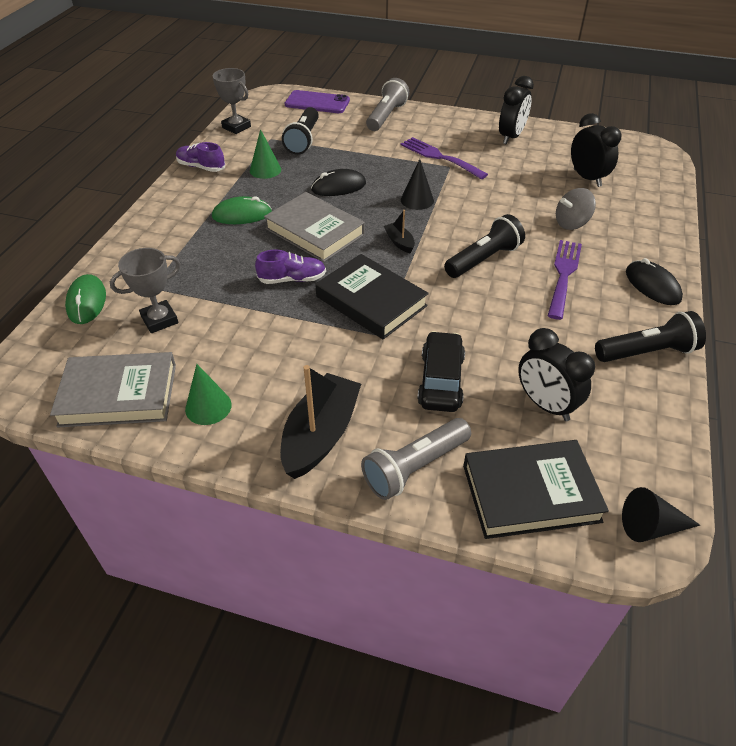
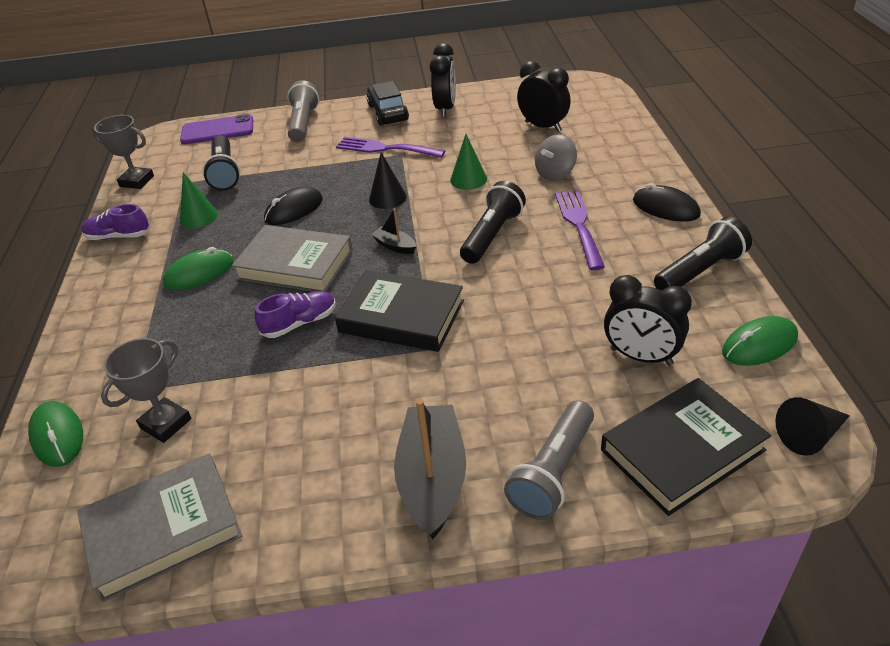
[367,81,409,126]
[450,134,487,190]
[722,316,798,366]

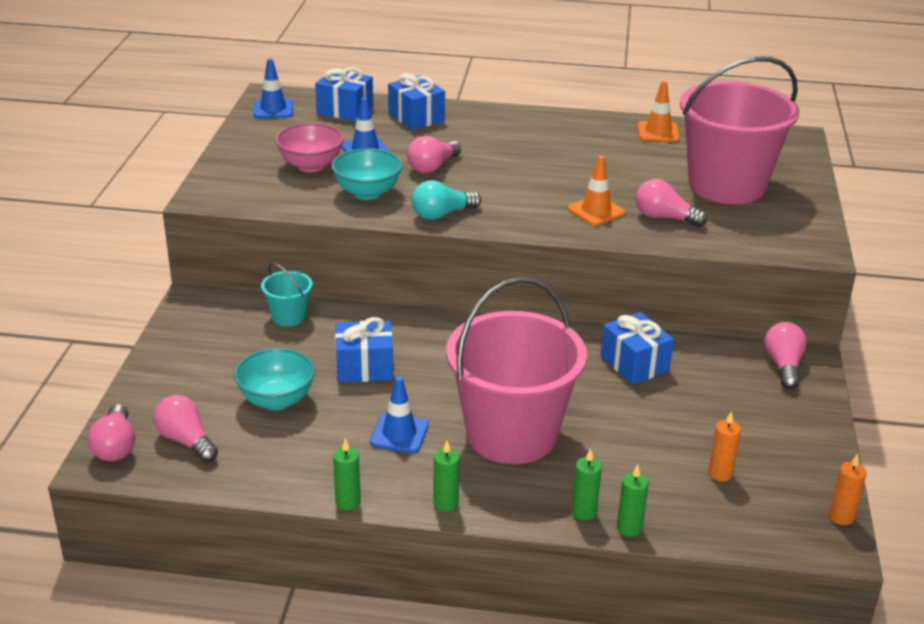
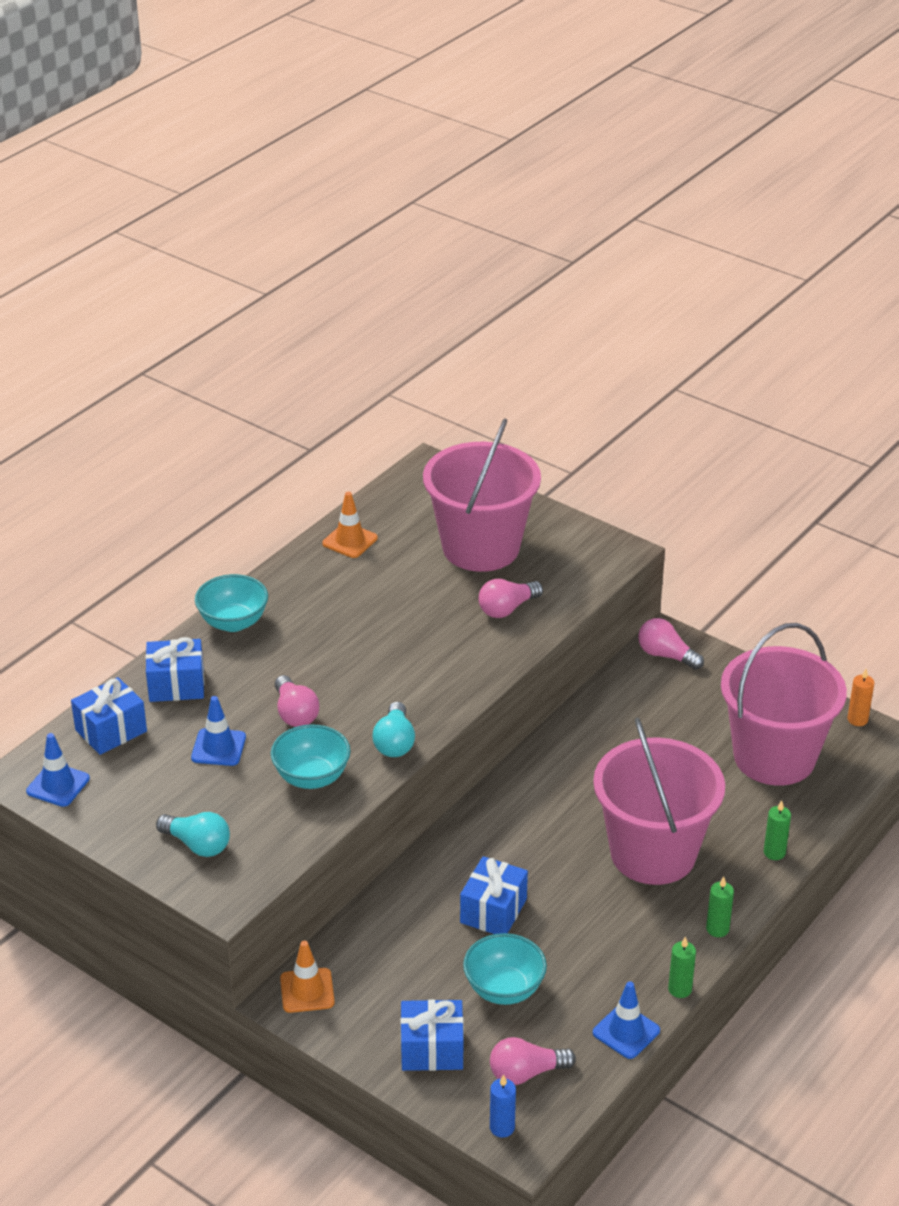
[275,123,344,172] (first image)
[280,941,335,1013]
[261,263,312,327] (first image)
[400,999,464,1071]
[593,981,660,1059]
[490,1074,516,1138]
[721,623,847,786]
[617,464,649,537] (first image)
[195,574,268,632]
[156,812,230,857]

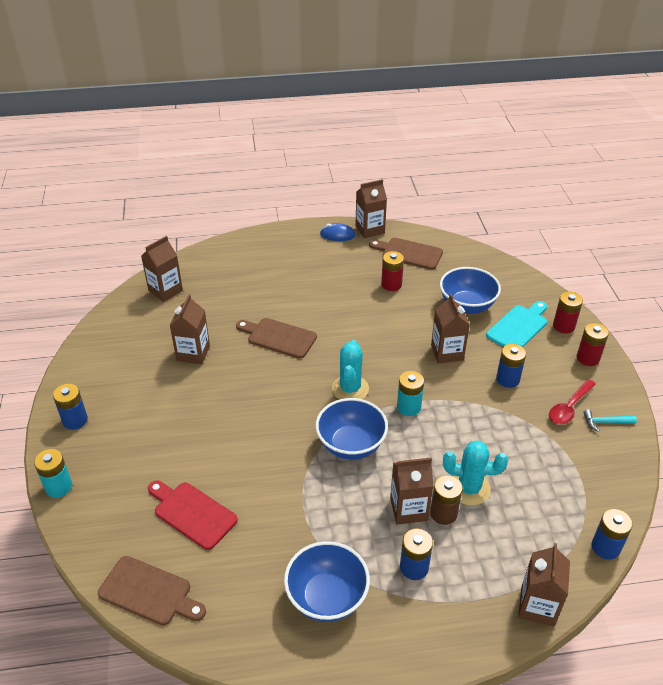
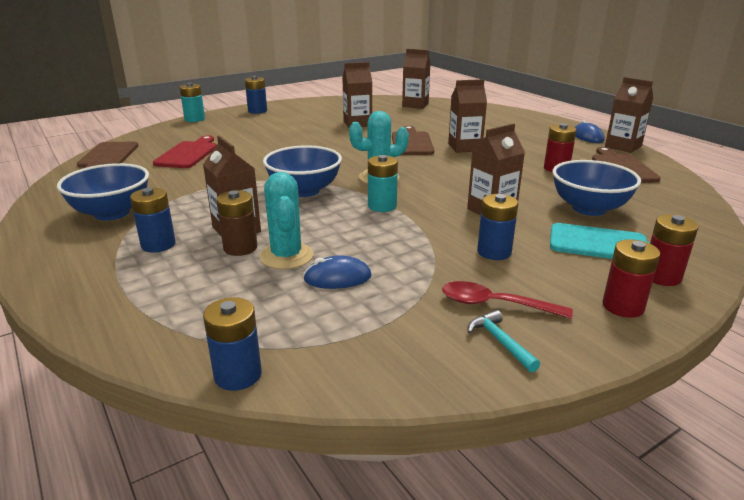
[448,79,487,153]
[303,255,371,289]

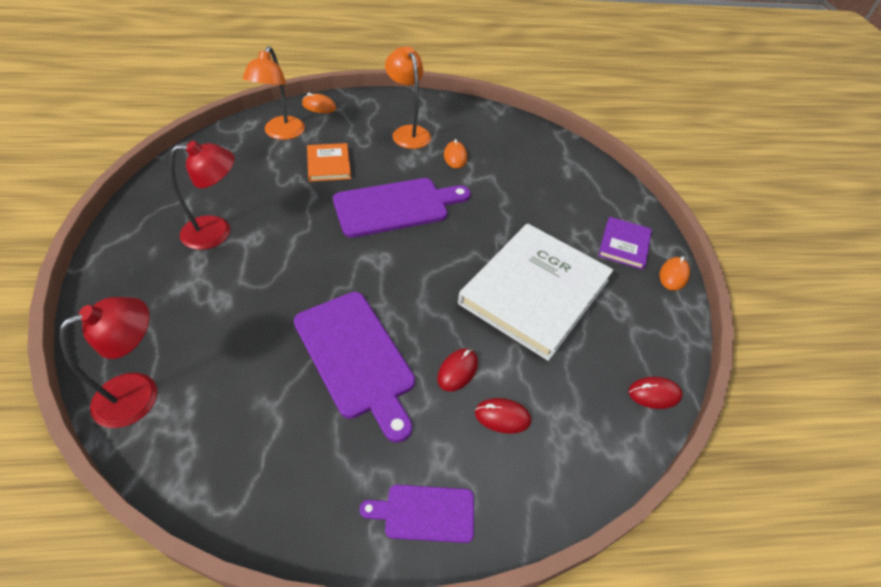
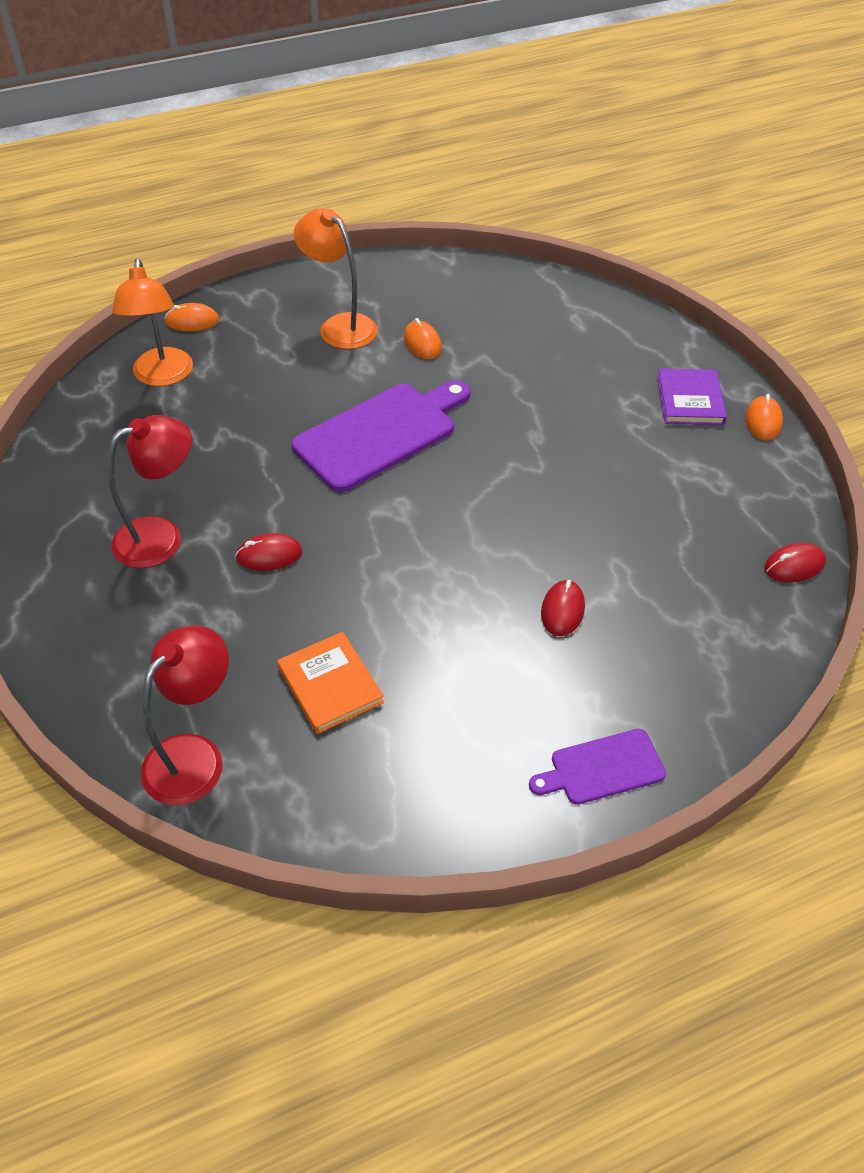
[277,632,384,734]
[458,223,613,361] (first image)
[294,292,415,443] (first image)
[235,533,302,571]

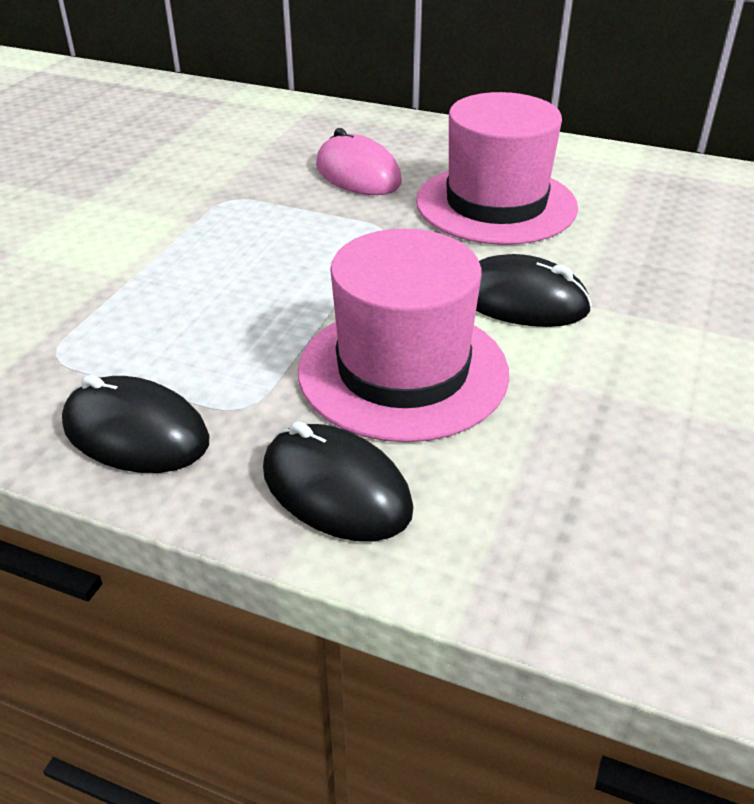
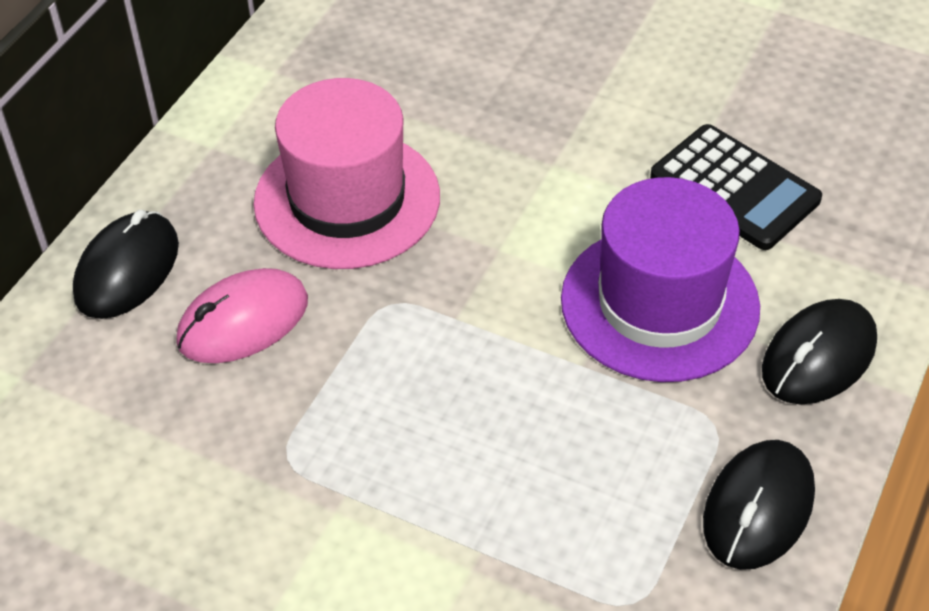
[561,177,760,382]
[73,210,179,319]
[650,124,822,250]

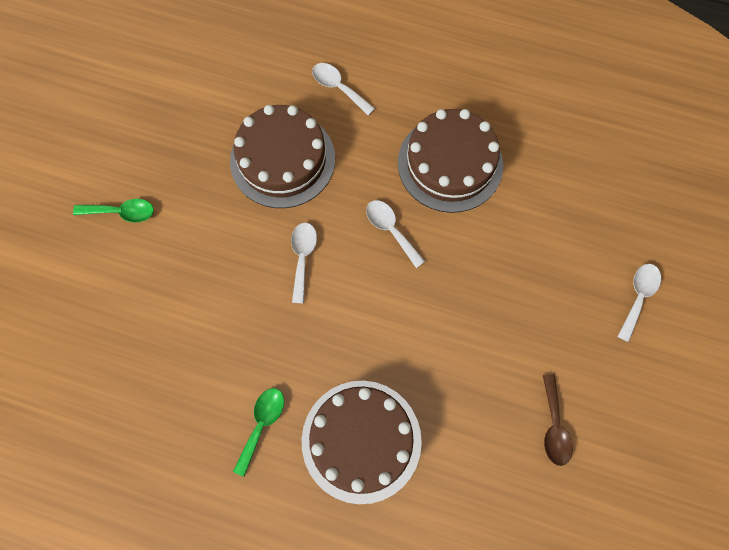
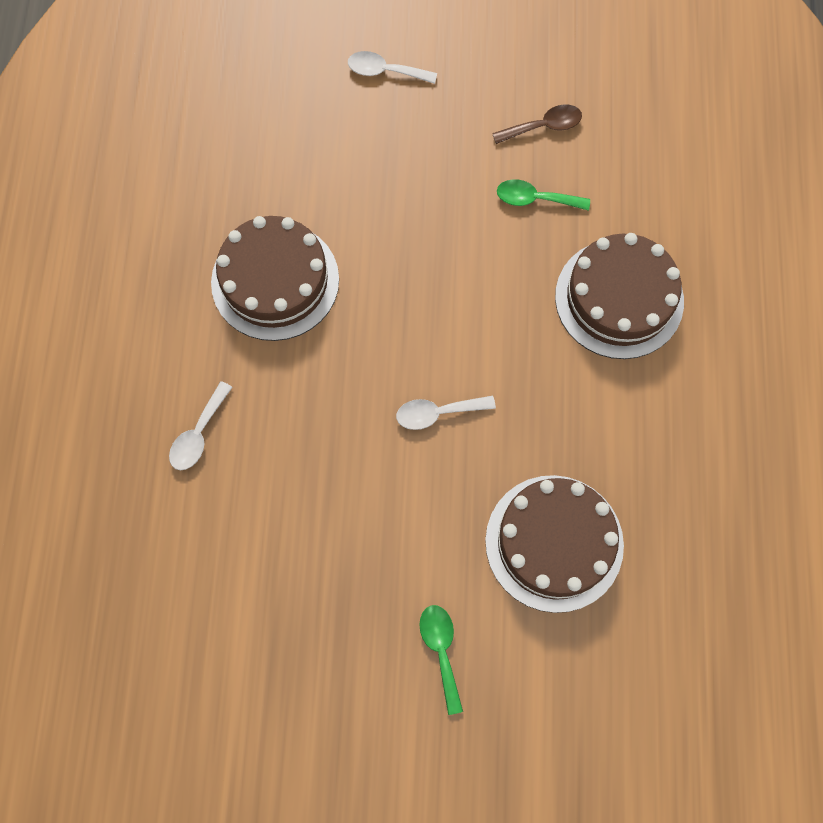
[485,475,624,613]
[366,200,425,268] (first image)
[497,179,590,211]

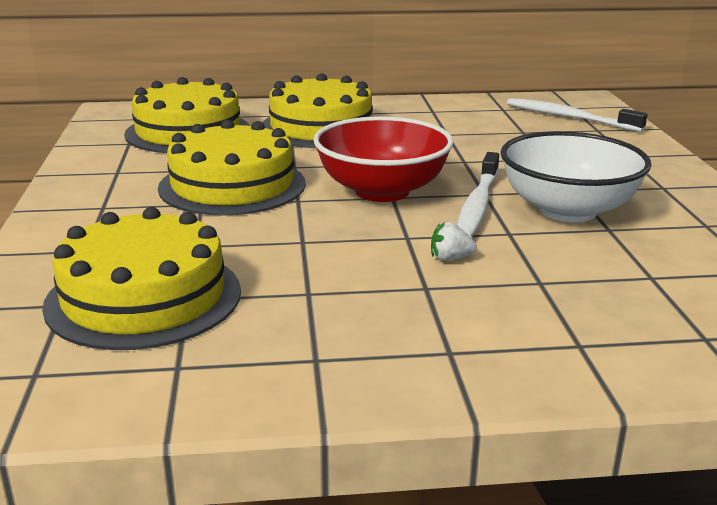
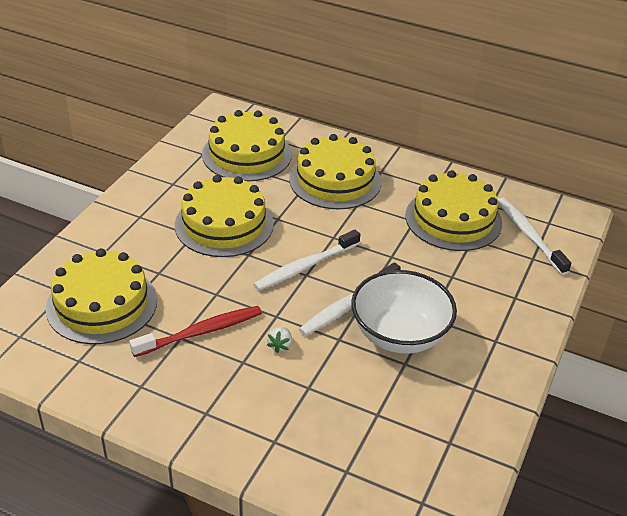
[253,229,360,291]
[267,327,292,353]
[405,170,502,251]
[129,306,262,357]

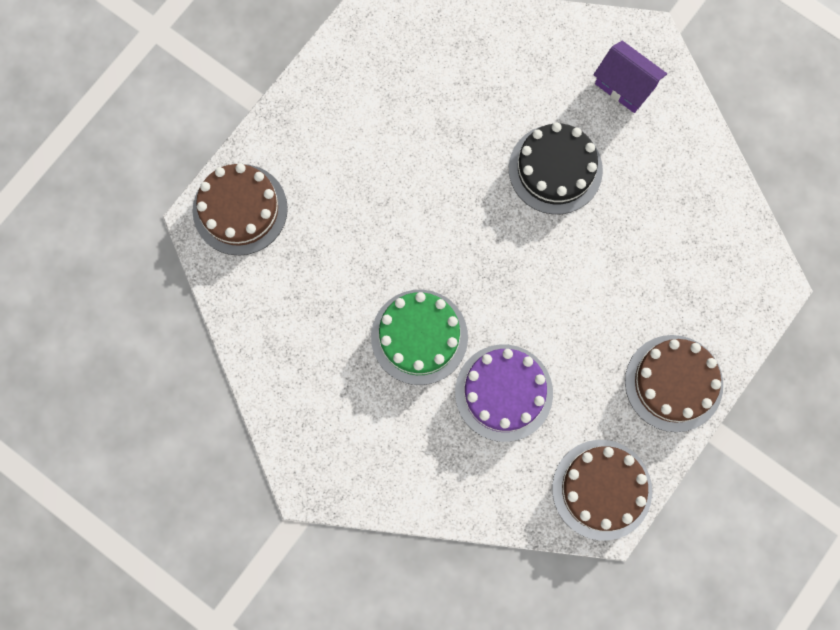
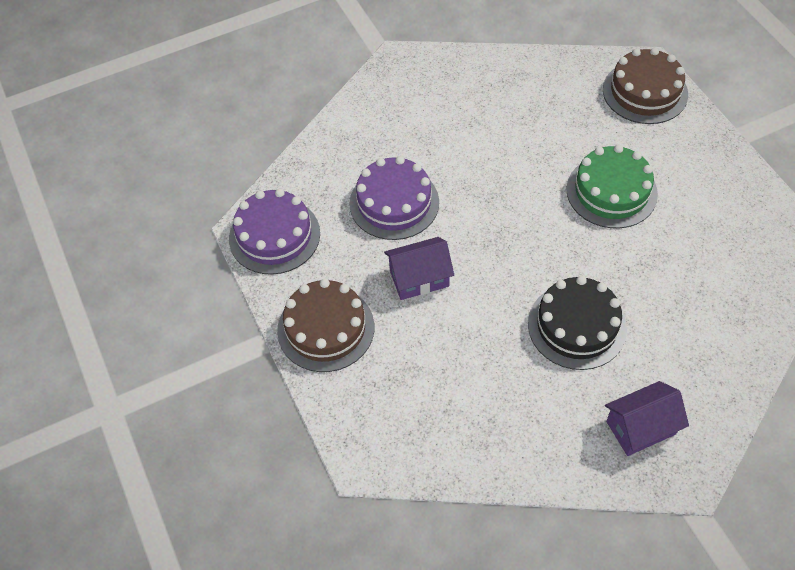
[567,144,658,228]
[229,189,320,275]
[384,237,454,300]

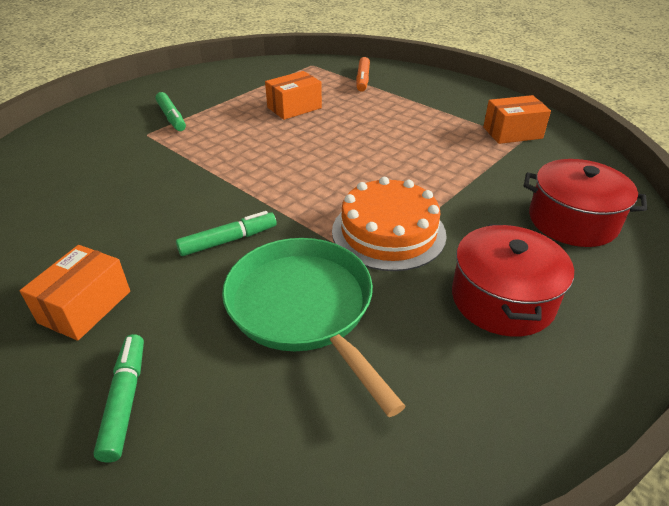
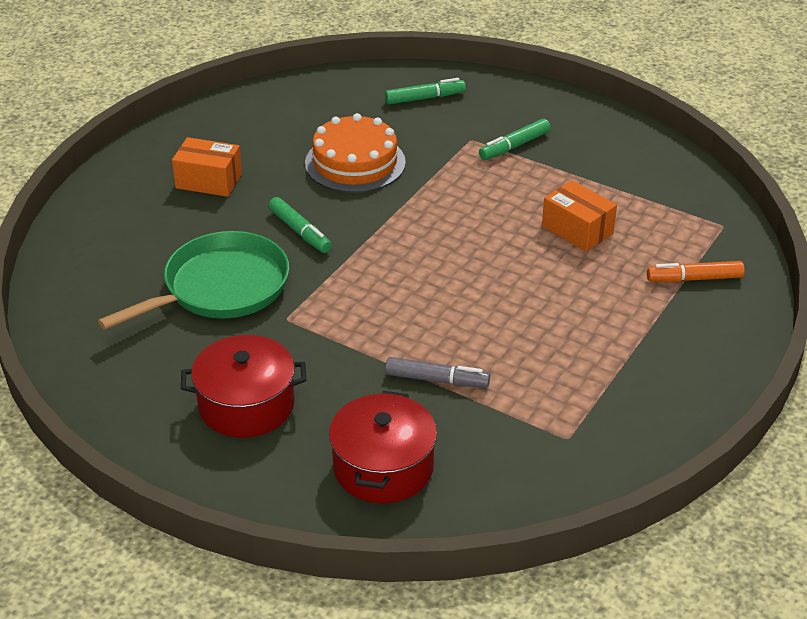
[483,95,551,144] (first image)
[305,113,406,193]
[385,78,466,105]
[385,357,490,388]

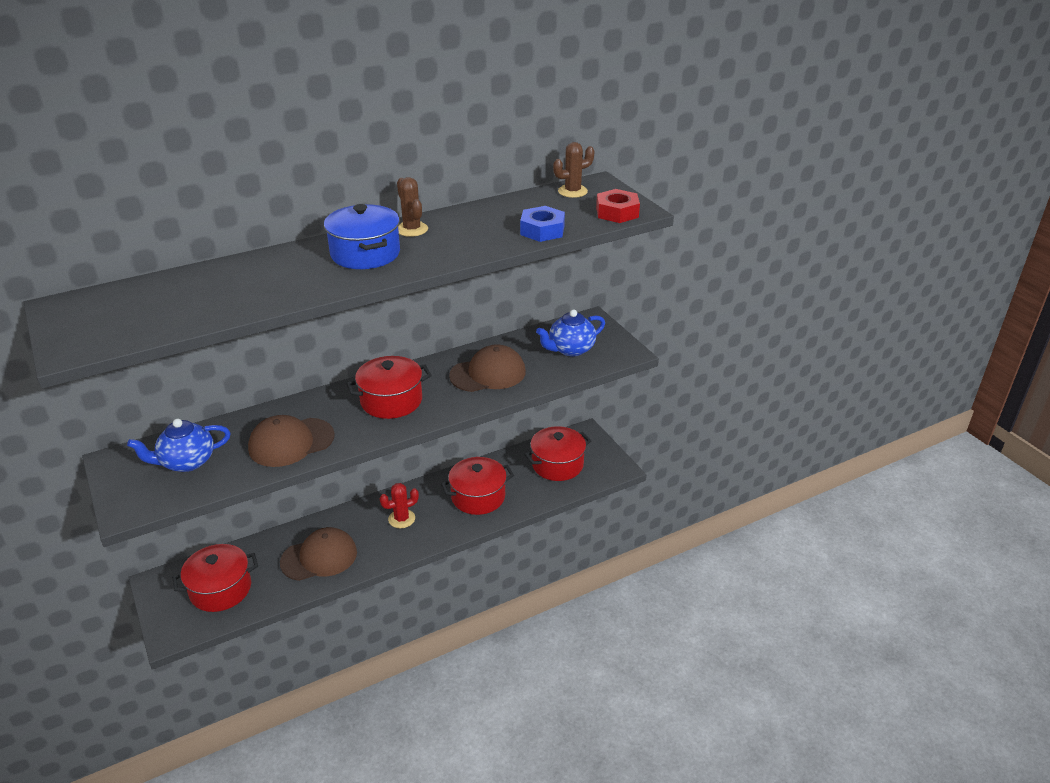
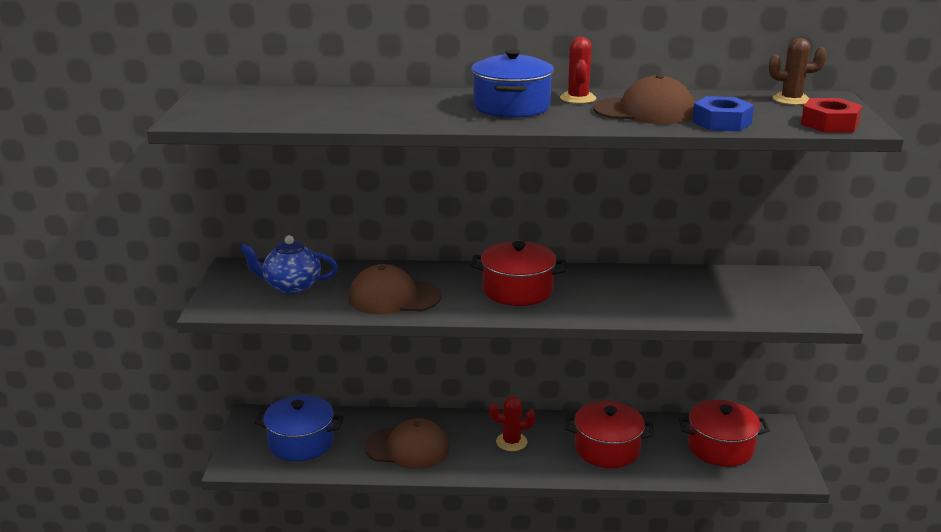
[560,37,596,104]
[536,309,605,356] (first image)
[593,74,694,124]
[254,395,344,461]

